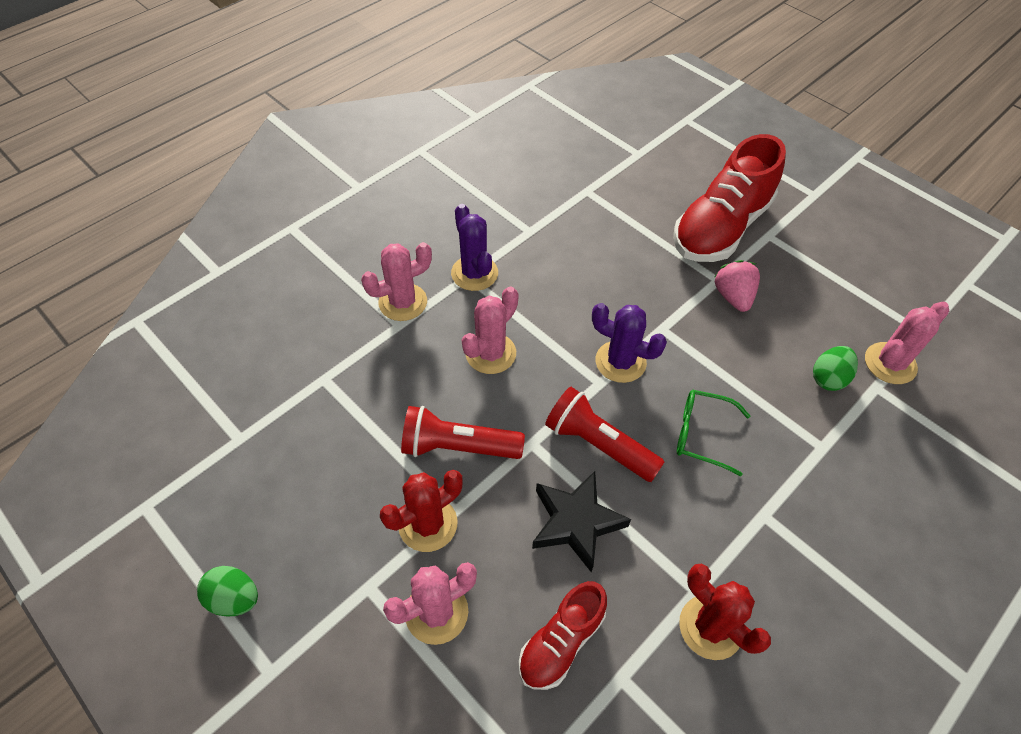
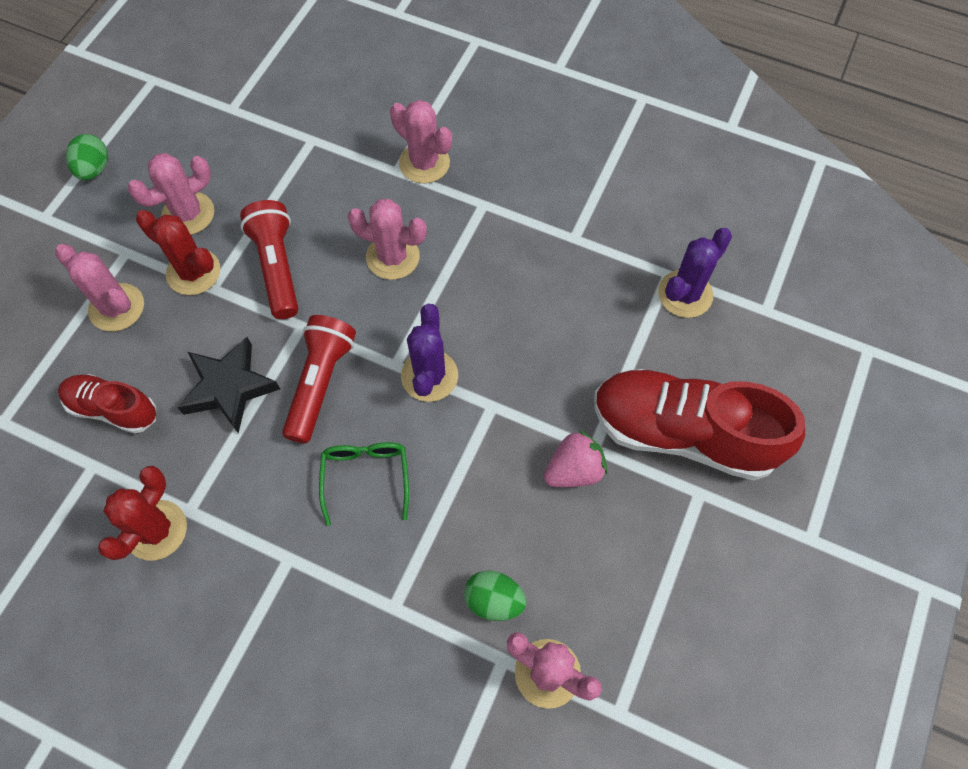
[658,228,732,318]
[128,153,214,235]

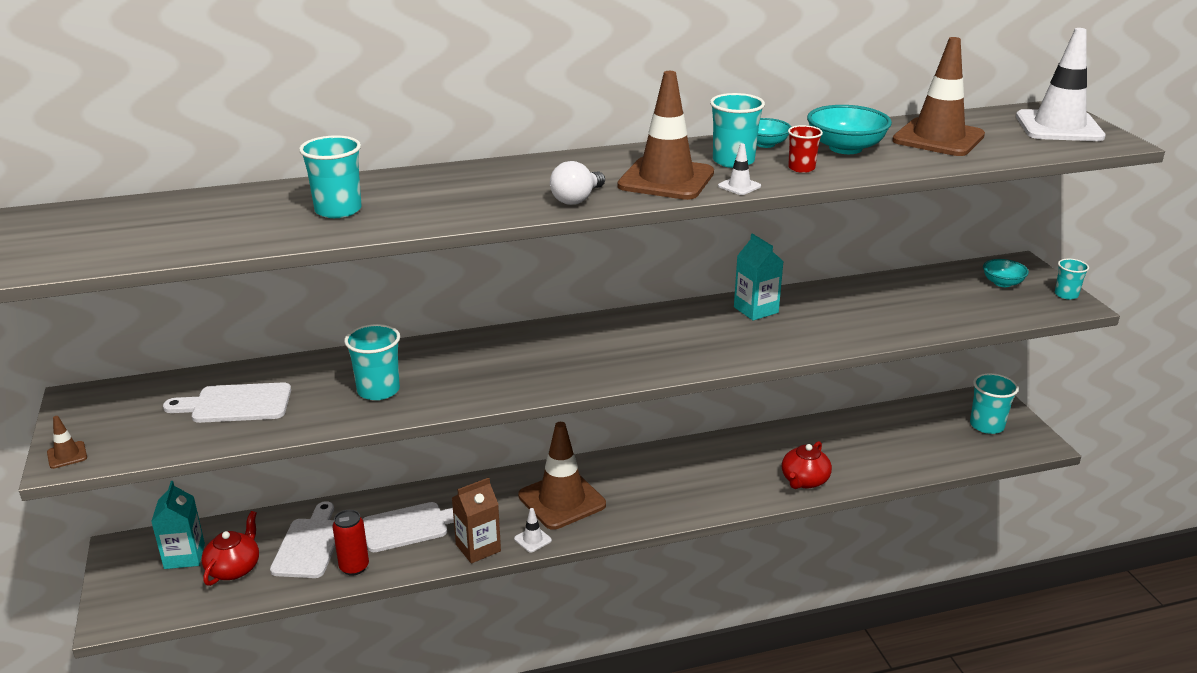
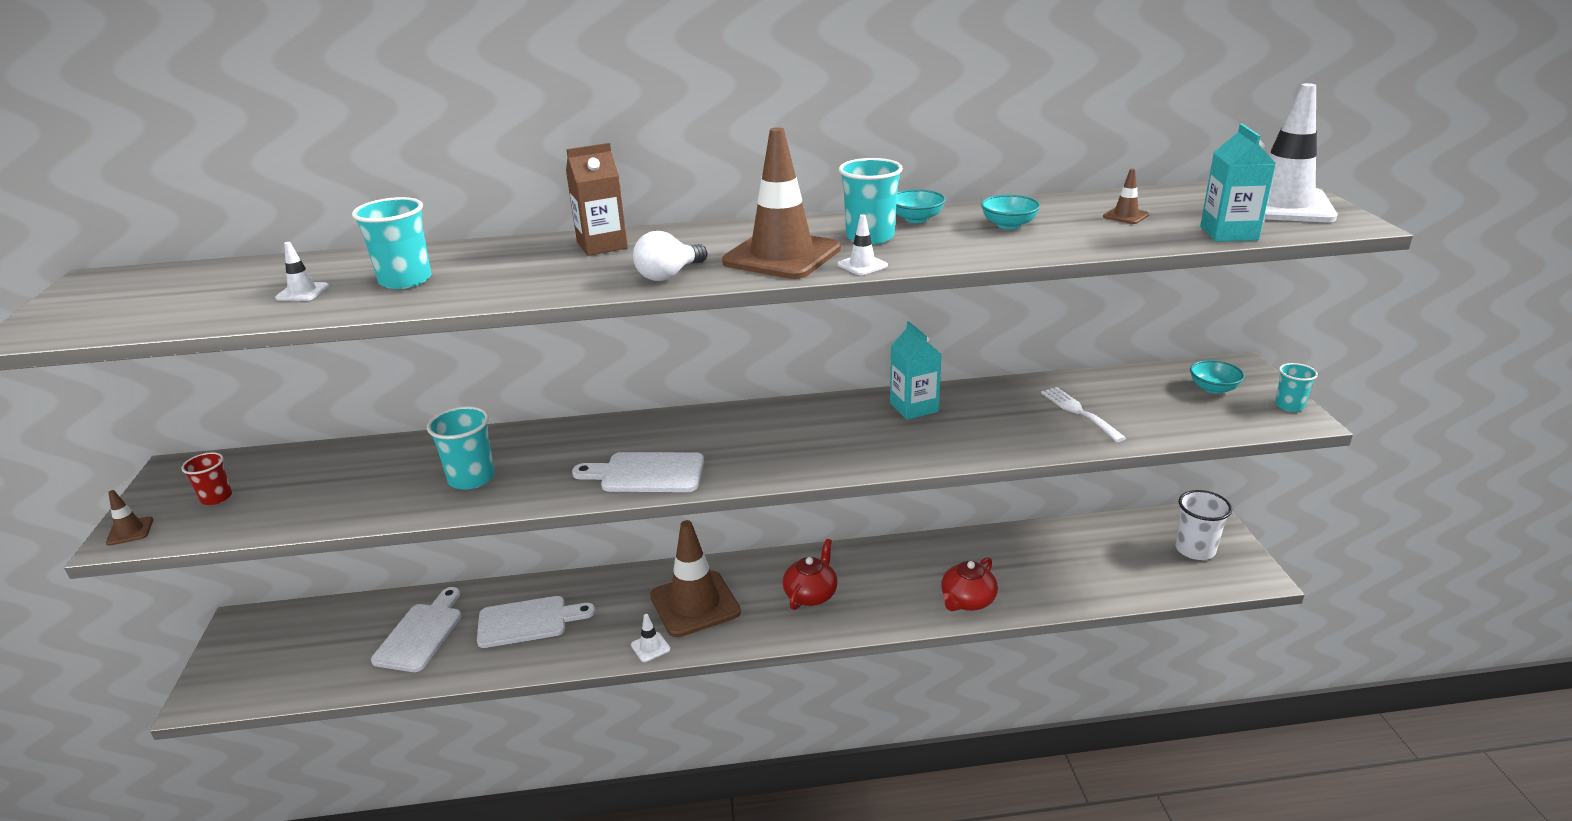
[1103,168,1149,224]
[981,195,1041,229]
[181,452,232,505]
[1175,490,1232,560]
[572,452,704,492]
[566,143,628,256]
[1200,124,1276,242]
[333,510,369,576] (first image)
[783,539,838,610]
[275,242,329,301]
[1041,387,1126,442]

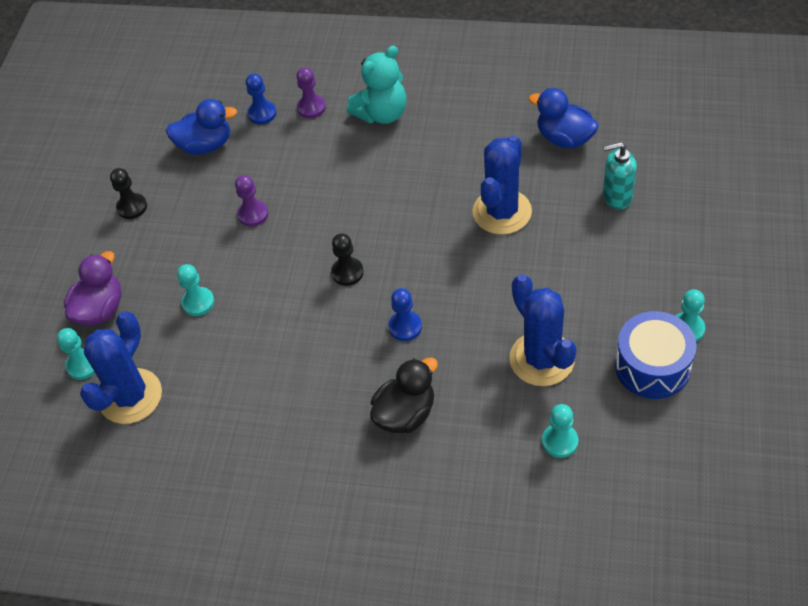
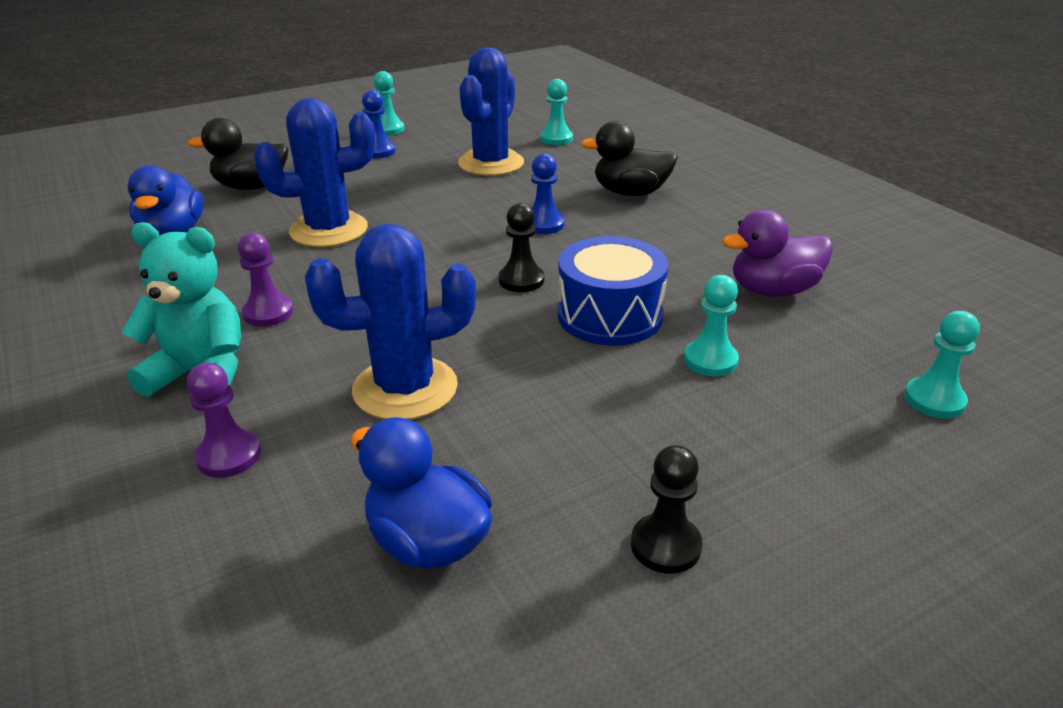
[362,90,396,158]
[188,118,288,190]
[238,233,293,327]
[722,209,833,297]
[305,224,476,420]
[558,236,668,346]

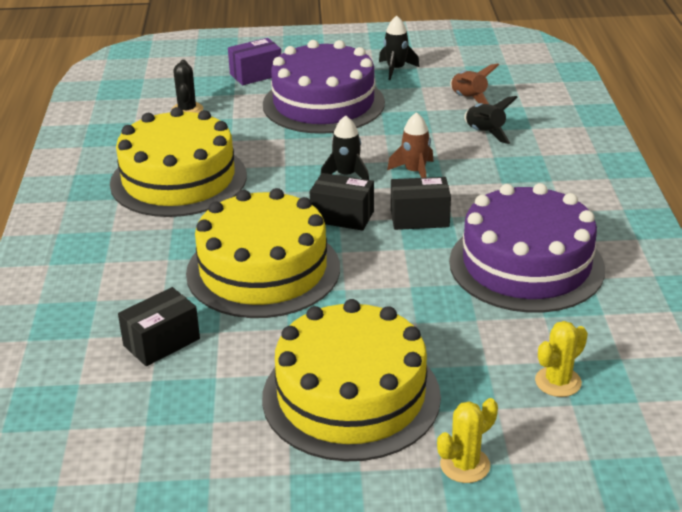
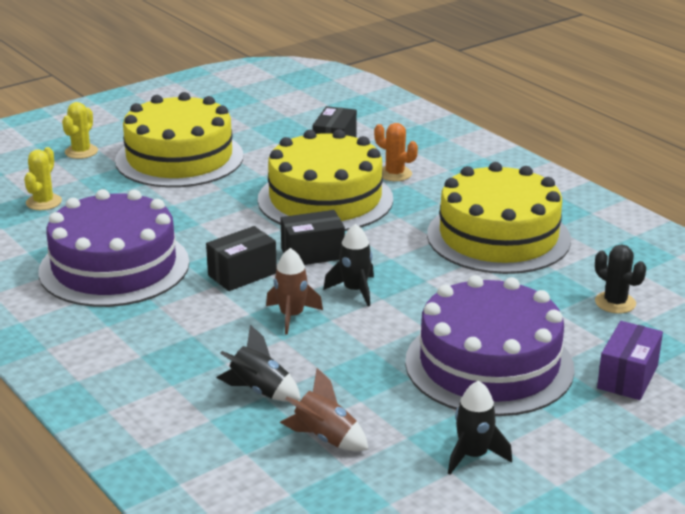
[374,123,418,181]

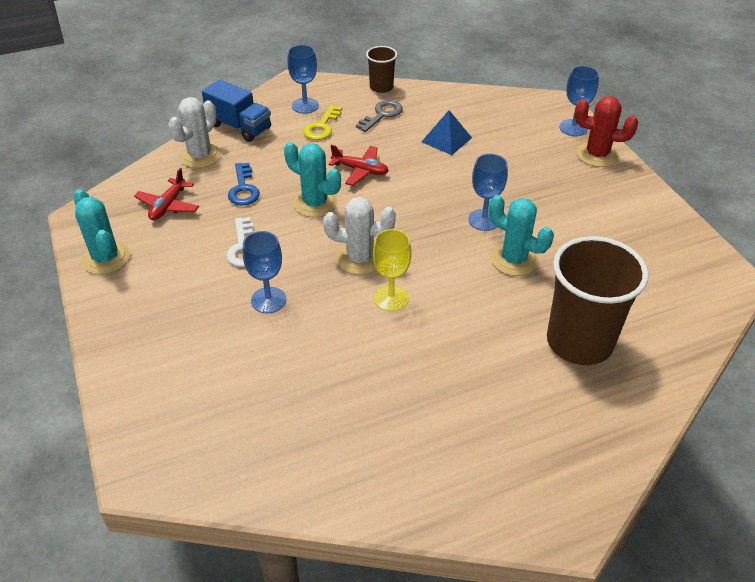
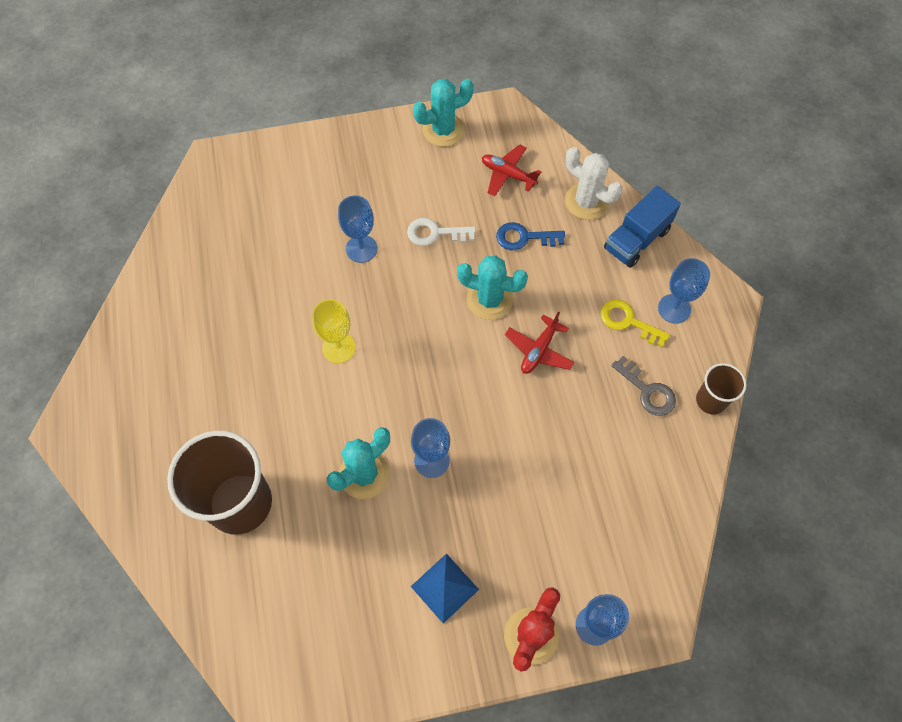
[411,553,479,624]
[457,255,528,320]
[323,197,396,275] (first image)

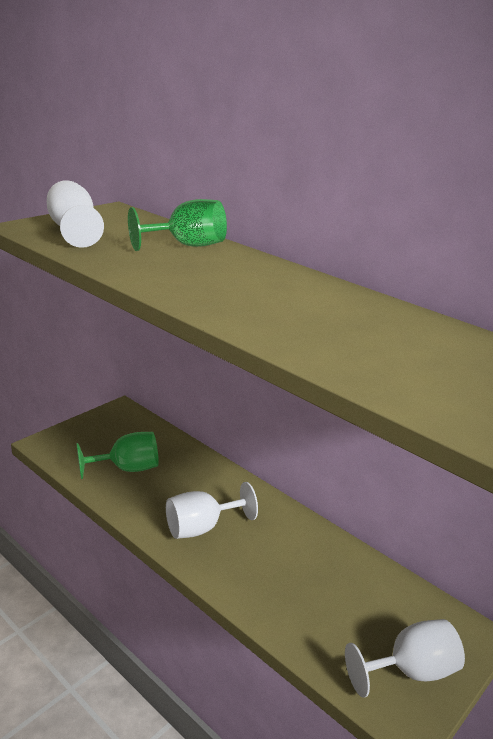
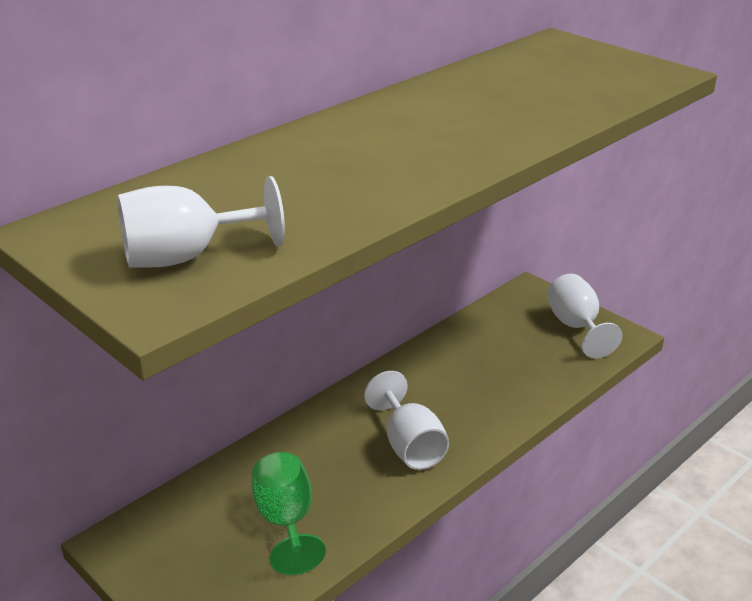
[128,199,227,251] (first image)

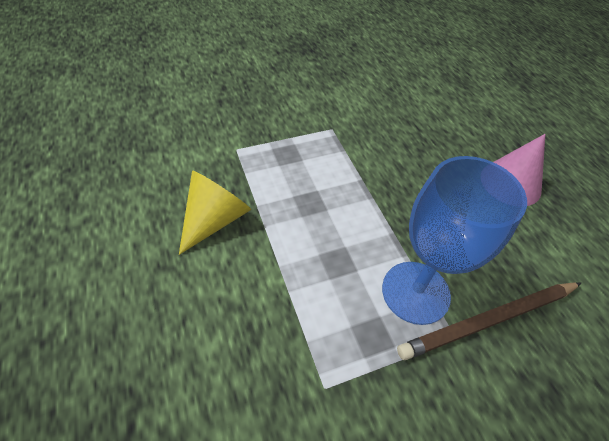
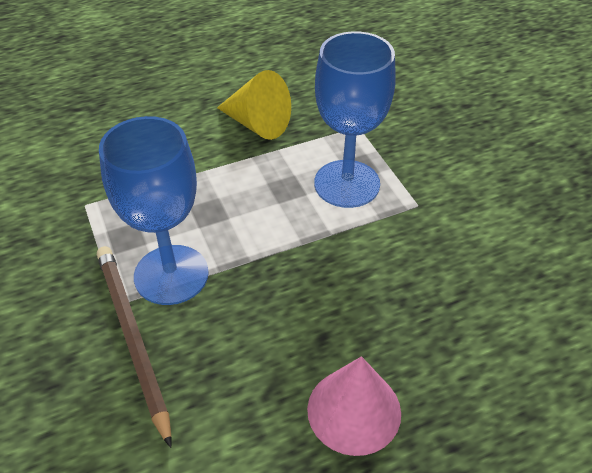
[314,31,396,208]

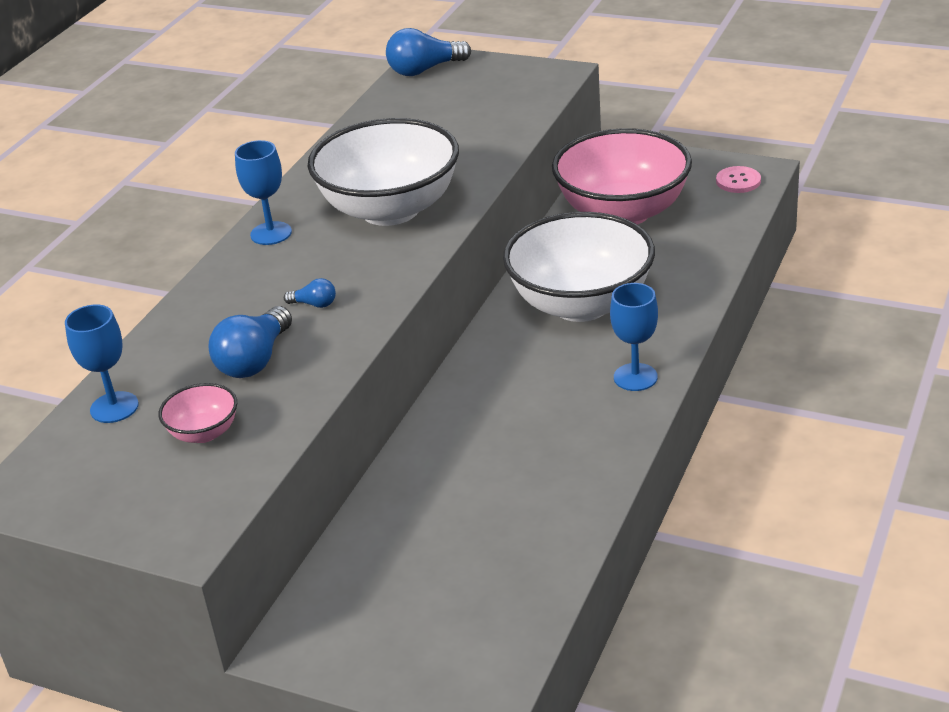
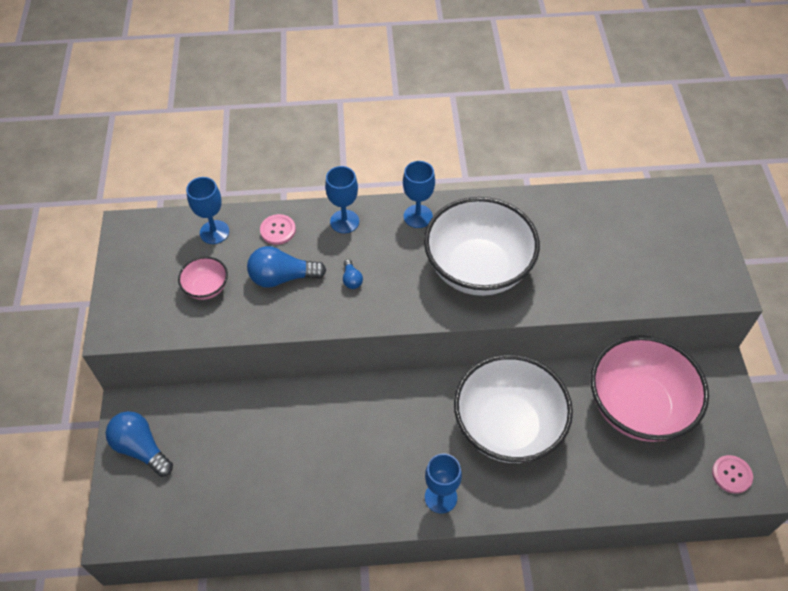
[106,411,173,477]
[325,166,359,233]
[260,214,296,245]

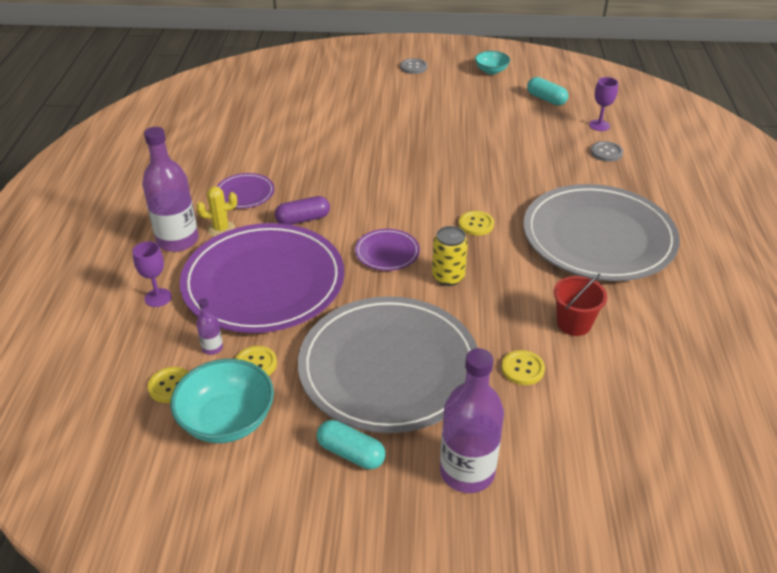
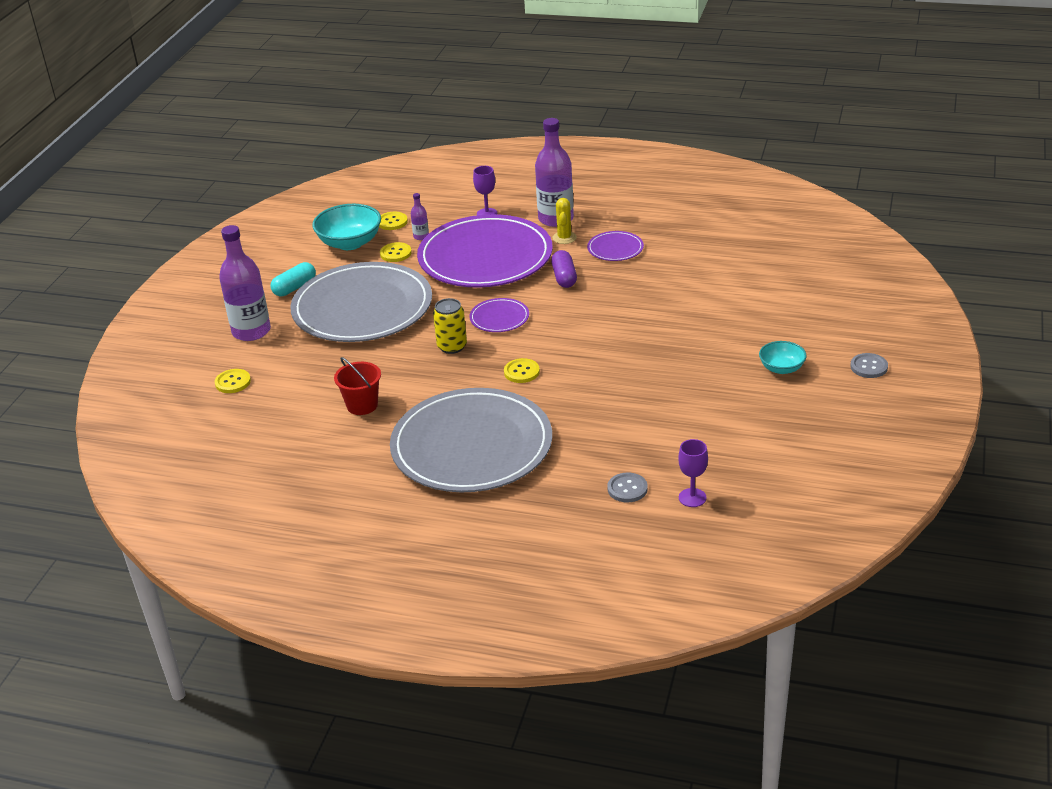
[759,341,807,374]
[527,77,568,106] (first image)
[215,369,251,393]

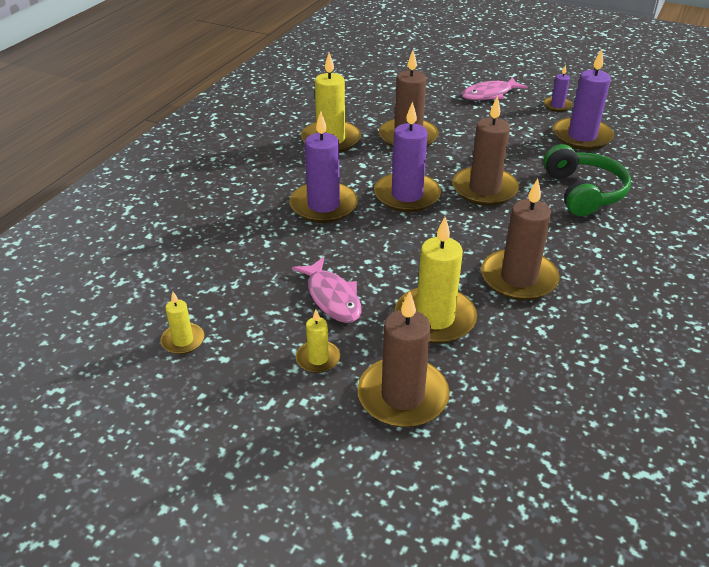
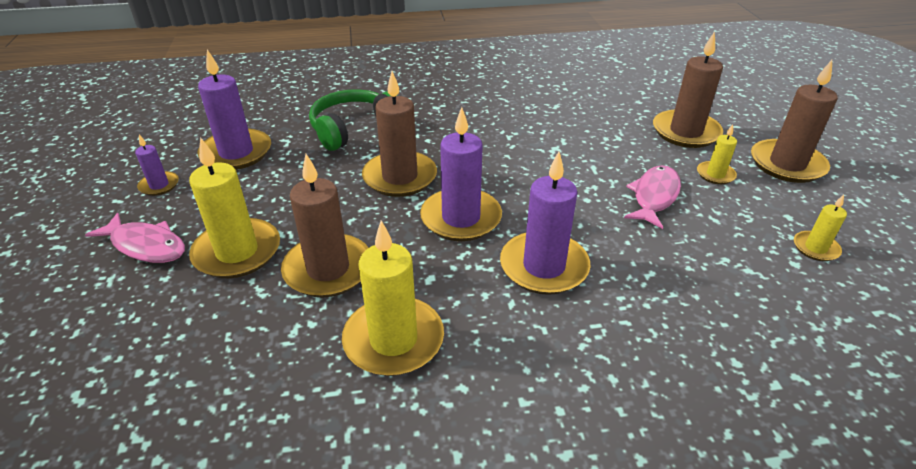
[751,60,838,183]
[189,137,280,278]

